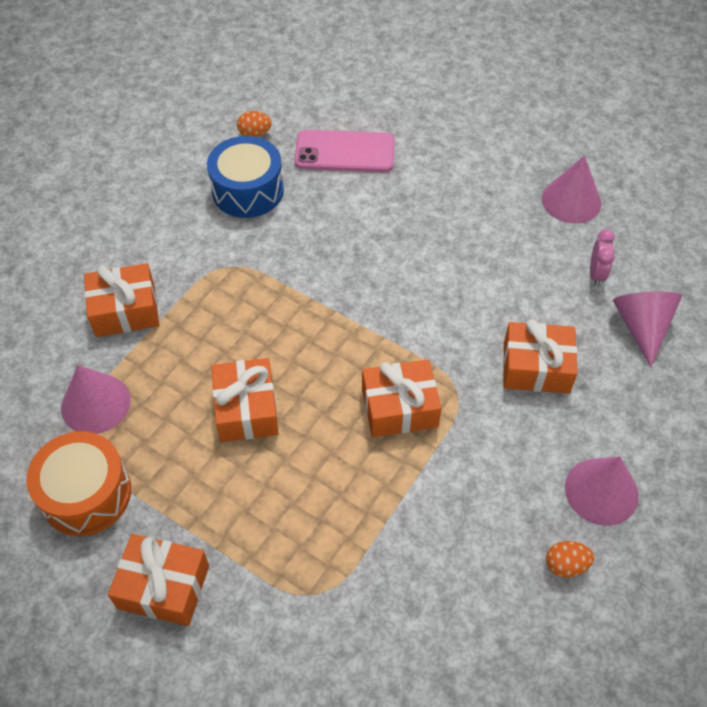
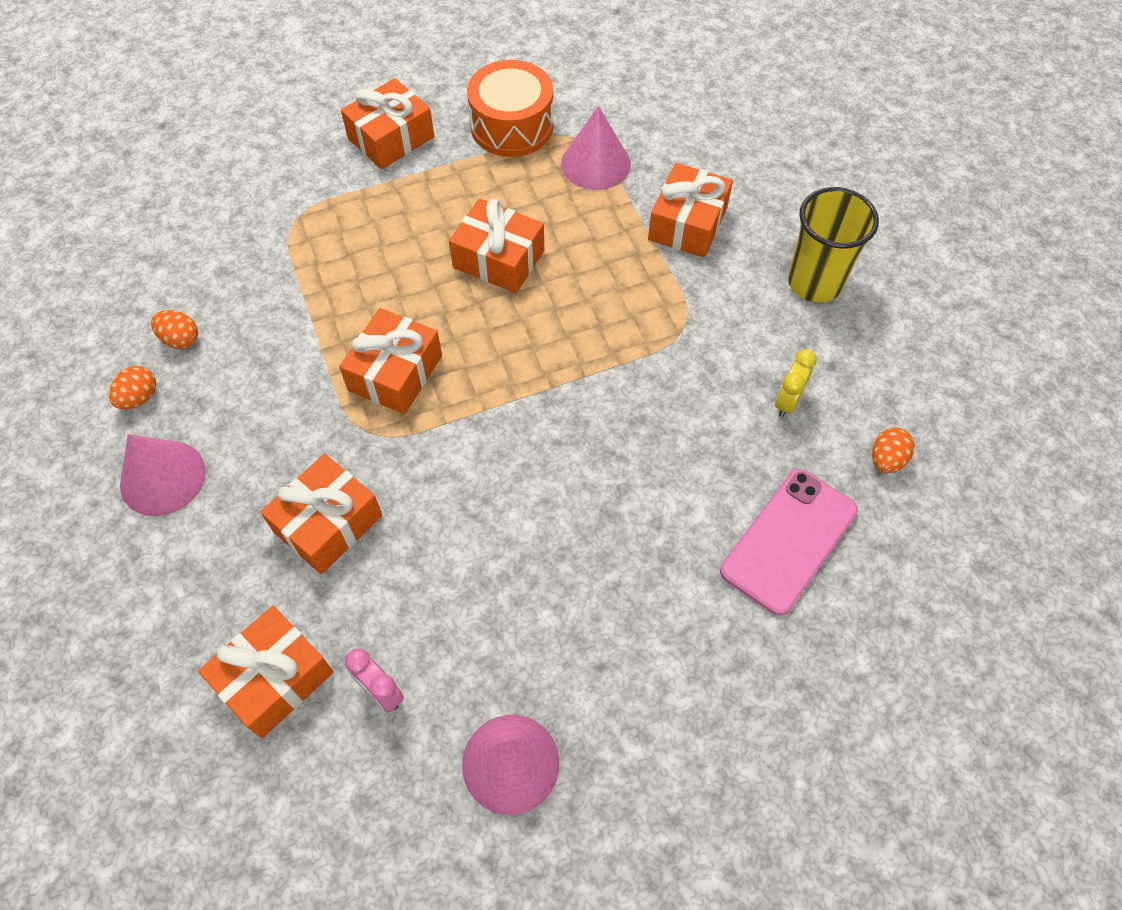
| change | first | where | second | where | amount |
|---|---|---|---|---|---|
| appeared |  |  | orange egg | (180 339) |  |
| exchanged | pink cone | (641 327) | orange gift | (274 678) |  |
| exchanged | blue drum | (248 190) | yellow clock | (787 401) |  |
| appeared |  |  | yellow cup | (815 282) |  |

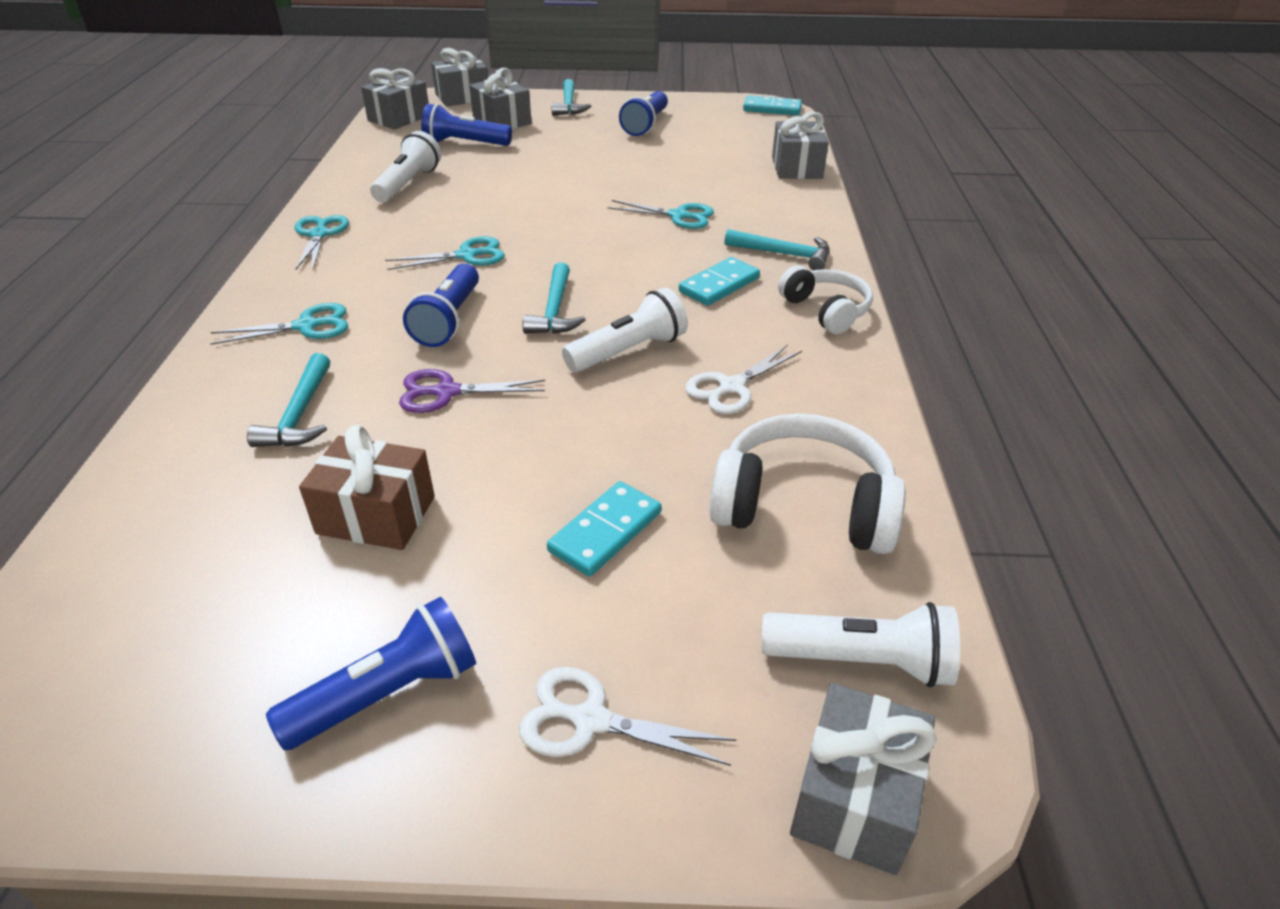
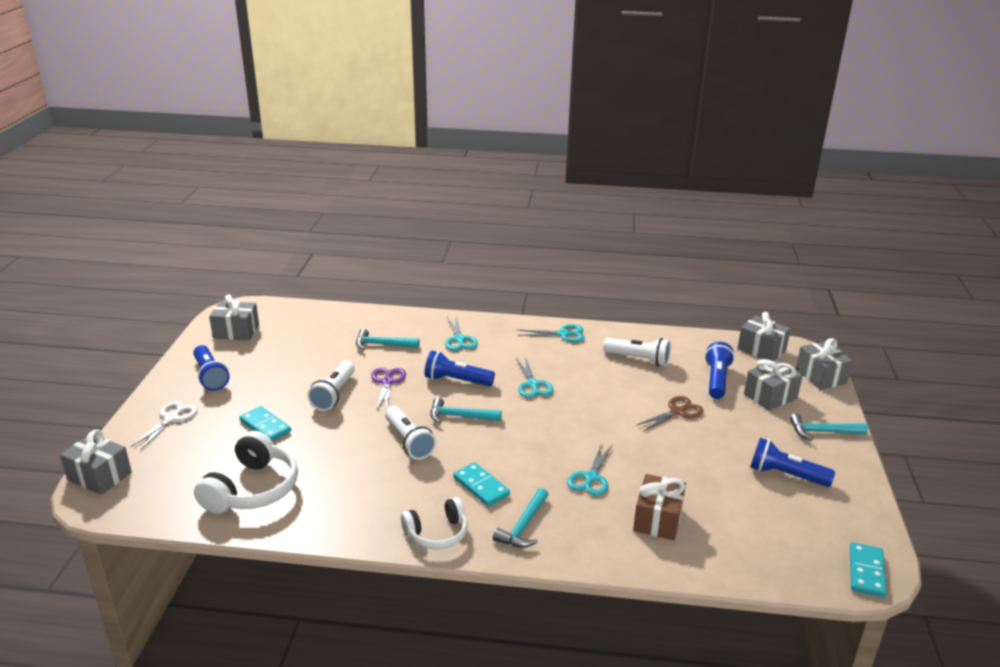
| change | first | where | second | where | amount |
|---|---|---|---|---|---|
| relocated | grey gift | (796 168) |  | (236 331) |  |
| relocated | white flashlight | (862 661) |  | (334 394) |  |
| relocated | brown gift | (376 515) |  | (658 519) |  |
| appeared |  |  | brown scissors | (677 412) |  |
| missing | white scissors | (732 387) |  |  |  |

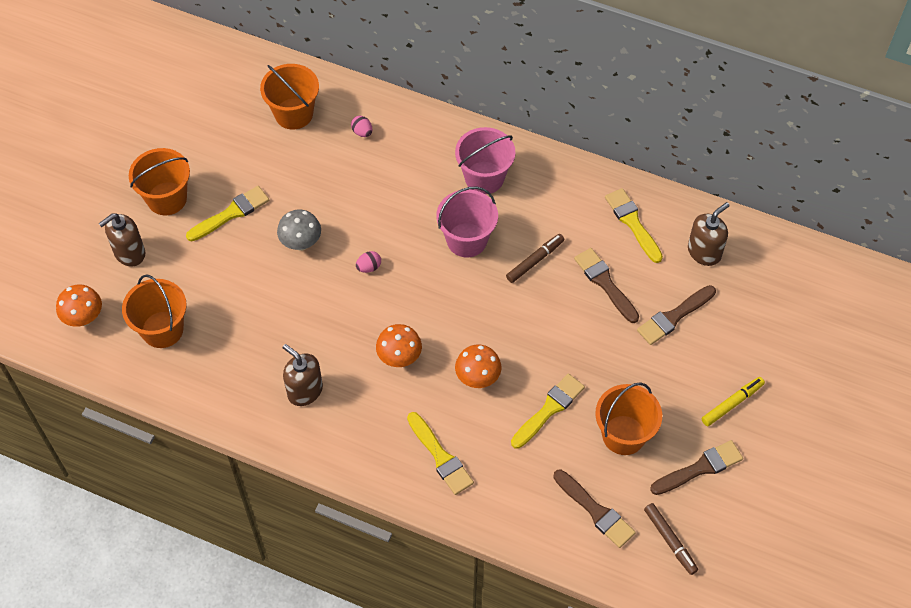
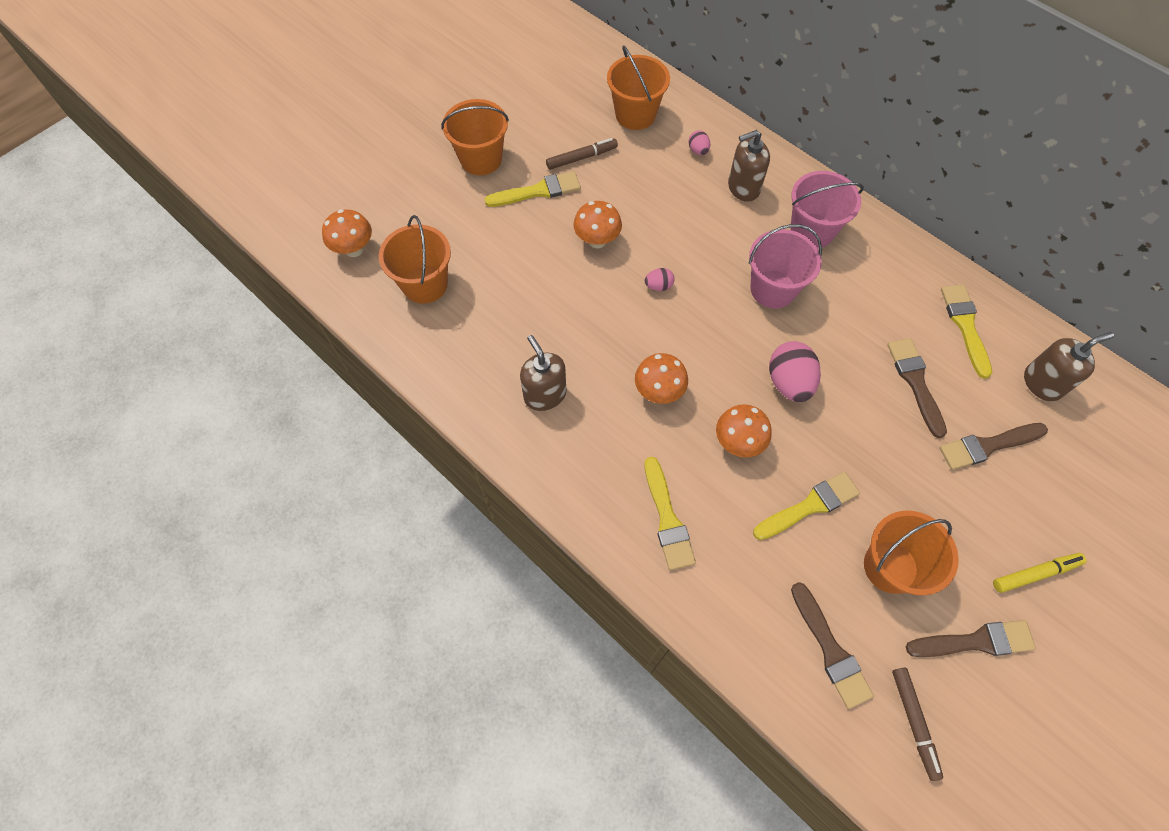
| change | first | where | second | where | amount |
|---|---|---|---|---|---|
| relocated | brown marker | (535 260) |  | (581 157) |  |
| colour | grey mushroom | (301 243) | orange mushroom | (597 240) |  |
| relocated | brown soap dispenser | (129 253) |  | (743 188) |  |
| appeared |  |  | pink egg | (789 382) |  |

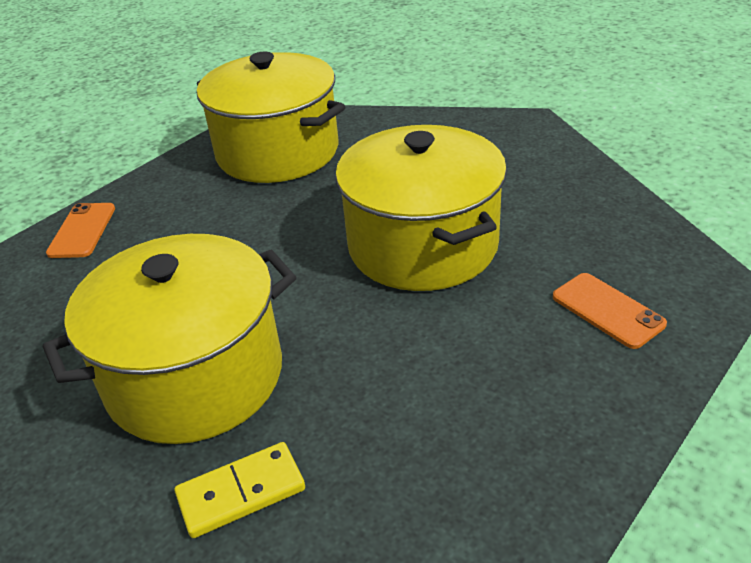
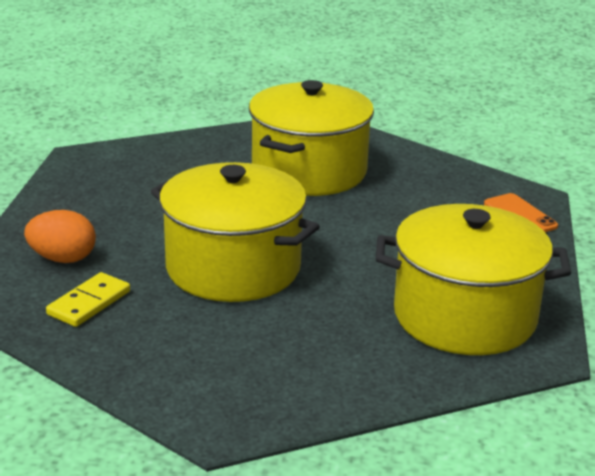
| change | first | where | second | where | amount |
|---|---|---|---|---|---|
| exchanged | orange phone | (607 310) | orange egg | (63 259) |  |
| relocated | yellow domino | (241 493) |  | (89 303) |  |

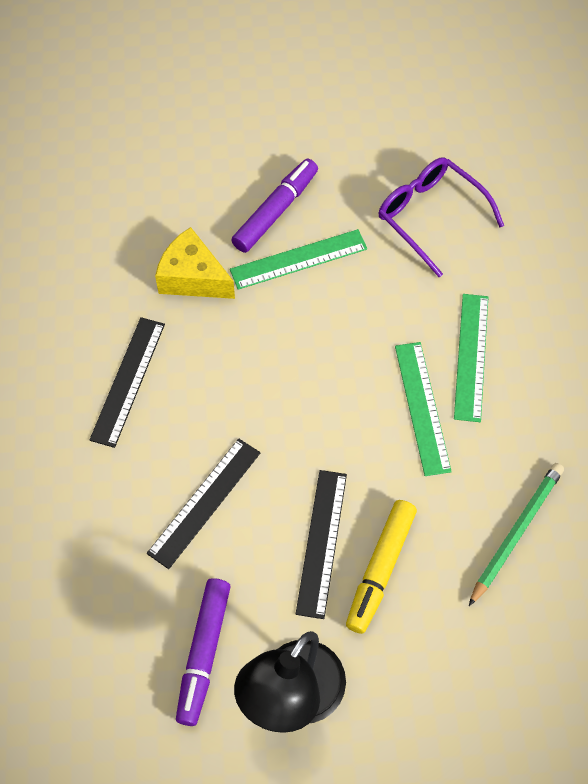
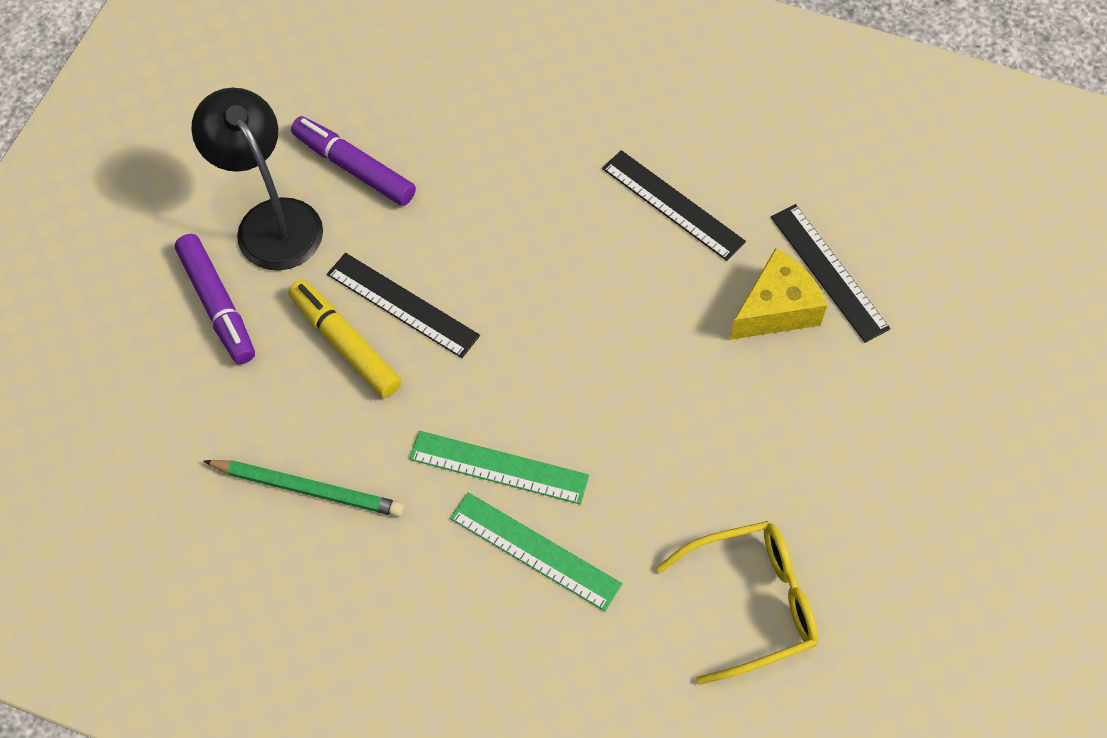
| change | first | where | second | where | amount |
|---|---|---|---|---|---|
| relocated | purple marker | (276 211) |  | (217 305) |  |
| spun | green pencil | (516 533) |  | (307 489) | 45 degrees counterclockwise |
| colour | purple glasses | (431 217) | yellow glasses | (751 603) |  |
| relocated | black ruler | (205 502) |  | (828 272) |  |
| missing | green ruler | (298 259) |  |  |  |

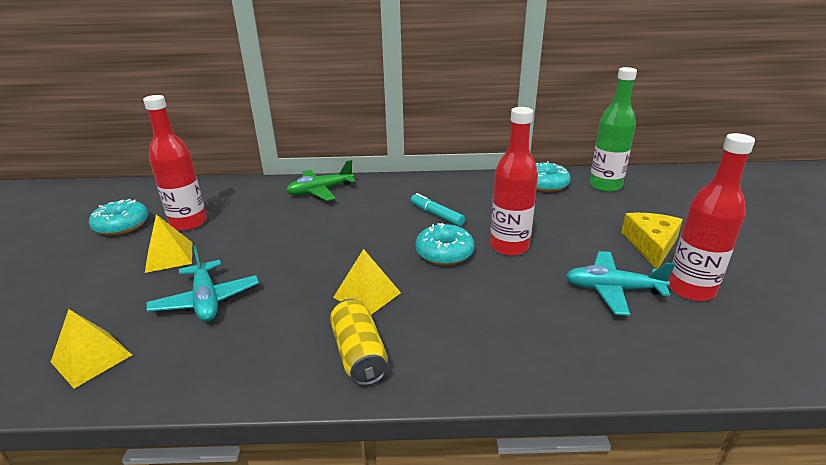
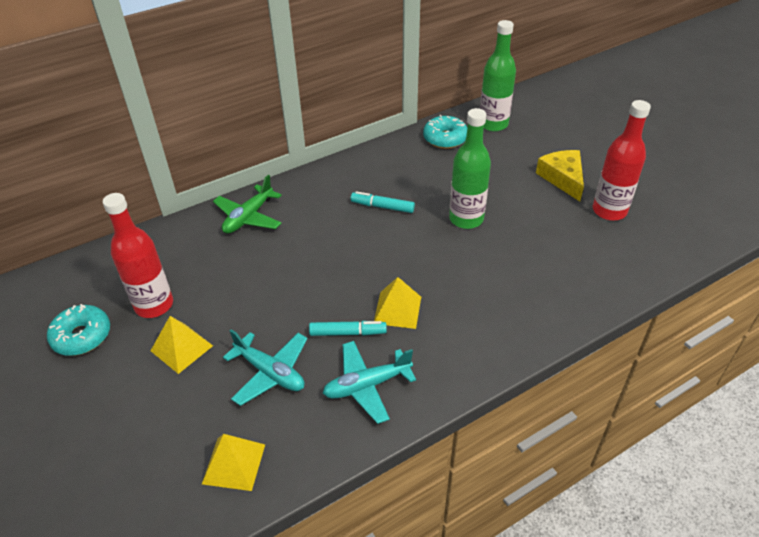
| change | first | where | second | where | amount |
|---|---|---|---|---|---|
| appeared |  |  | turquoise marker | (347 333) |  |
| relocated | turquoise plane | (612 289) |  | (367 385) |  |
| colour | red bottle | (509 246) | green bottle | (466 219) |  |
| missing | yellow can | (359 354) |  |  |  |
| missing | turquoise donut | (444 253) |  |  |  |

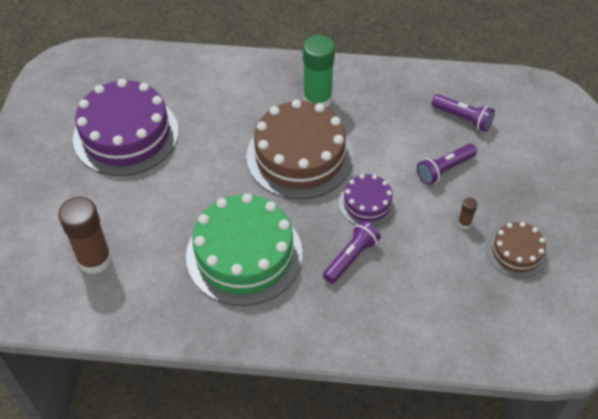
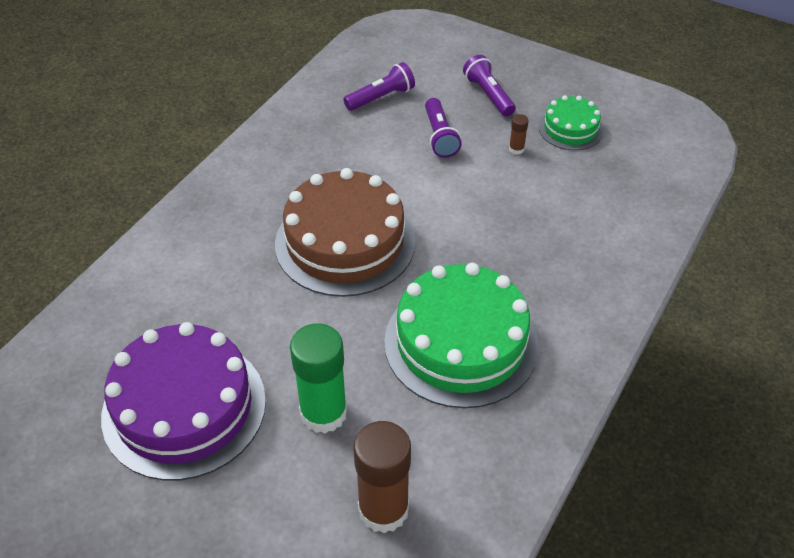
| change | first | where | second | where | amount |
|---|---|---|---|---|---|
| relocated | green glue stick | (317 99) |  | (323 413) |  |
| relocated | purple flashlight | (351 257) |  | (488 95) |  |
| colour | brown cake | (516 252) | green cake | (570 129) |  |
| missing | purple cake | (367 203) |  |  |  |

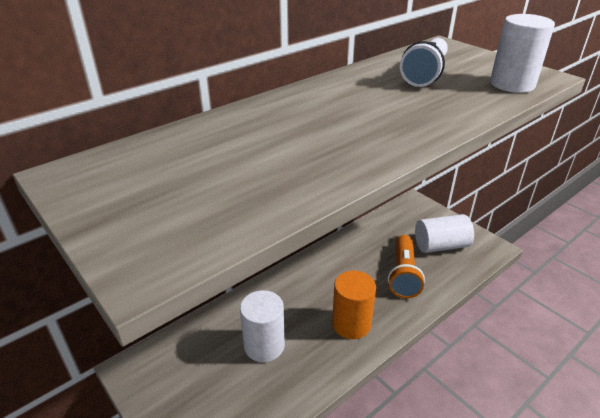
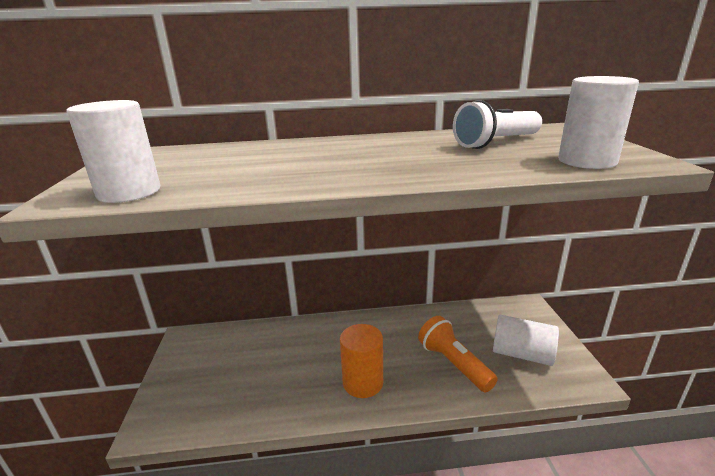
| change | first | where | second | where | amount |
|---|---|---|---|---|---|
| relocated | white cylinder | (264 345) |  | (129 192) |  |
| spun | orange flashlight | (403 275) |  | (453 364) | 105 degrees clockwise |

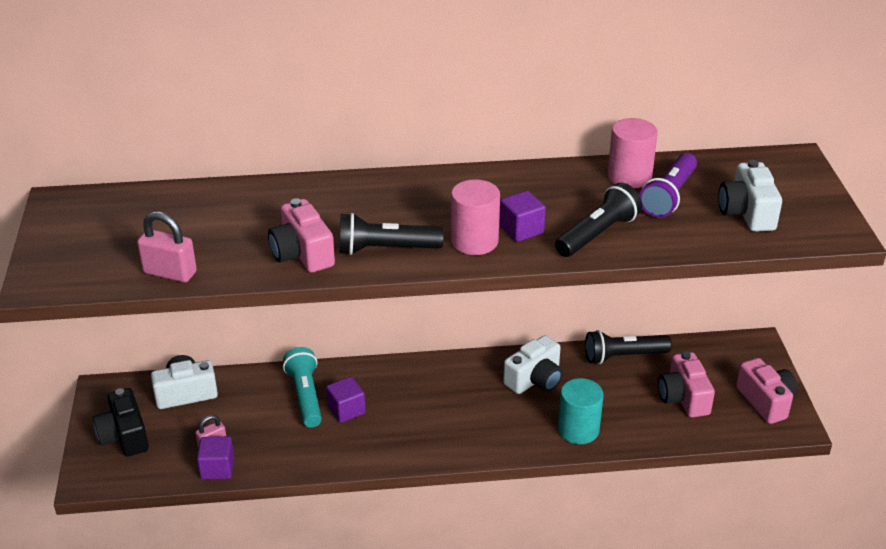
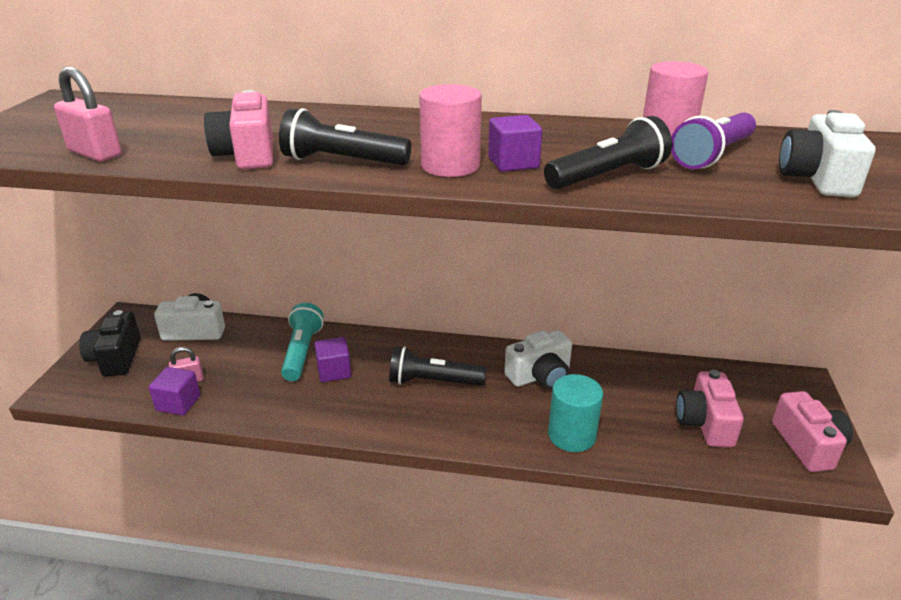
| change | first | where | second | where | amount |
|---|---|---|---|---|---|
| relocated | black flashlight | (623 356) |  | (433 382) |  |

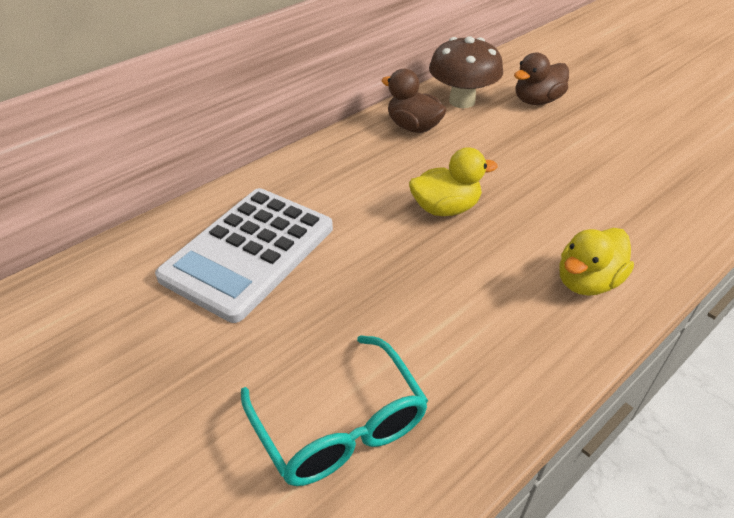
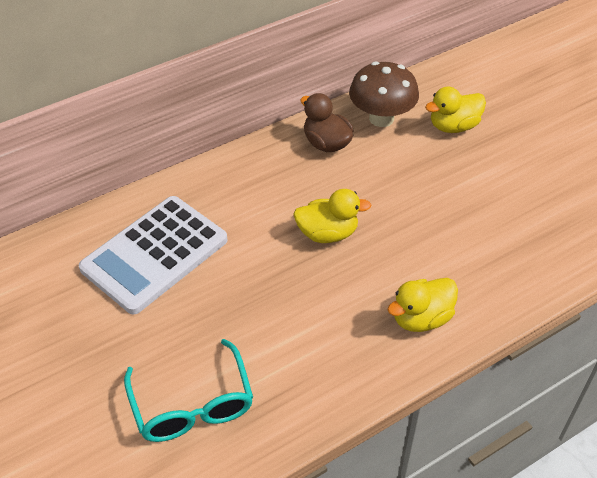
| change | first | where | second | where | amount |
|---|---|---|---|---|---|
| colour | brown duck | (537 101) | yellow duck | (453 126) |  |

